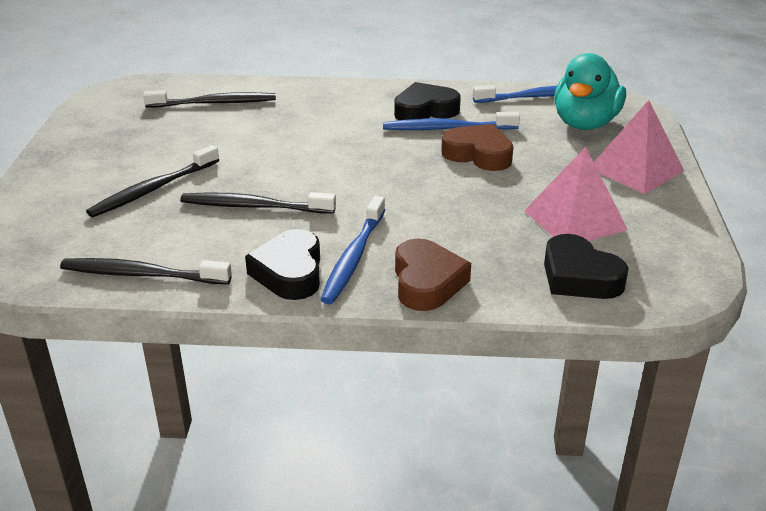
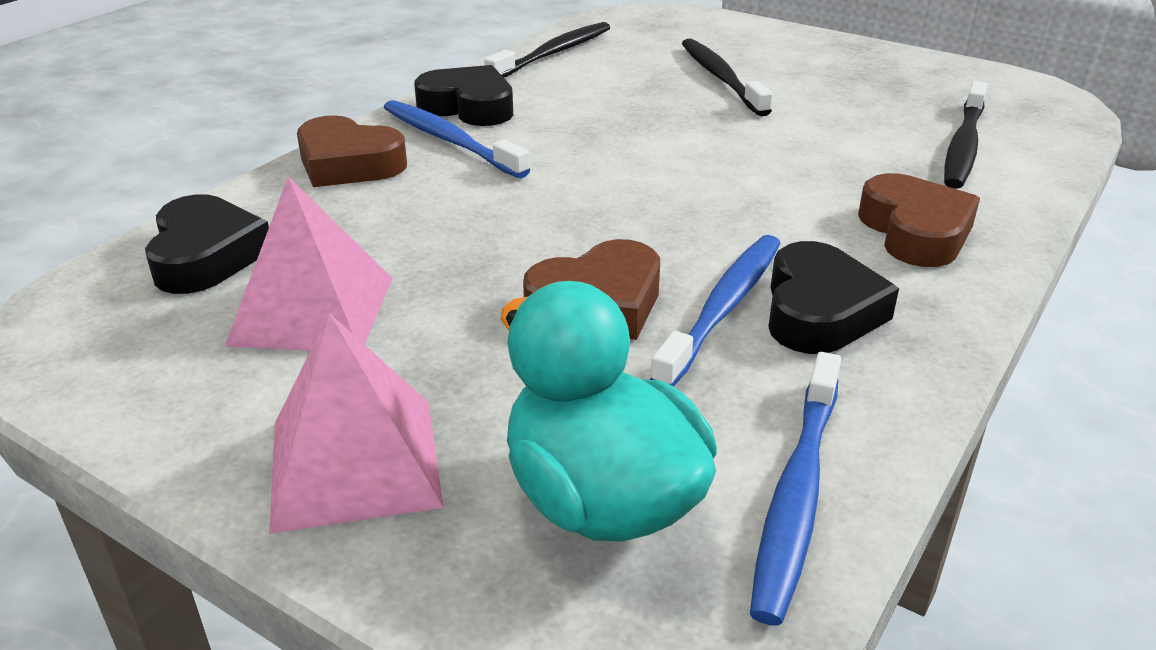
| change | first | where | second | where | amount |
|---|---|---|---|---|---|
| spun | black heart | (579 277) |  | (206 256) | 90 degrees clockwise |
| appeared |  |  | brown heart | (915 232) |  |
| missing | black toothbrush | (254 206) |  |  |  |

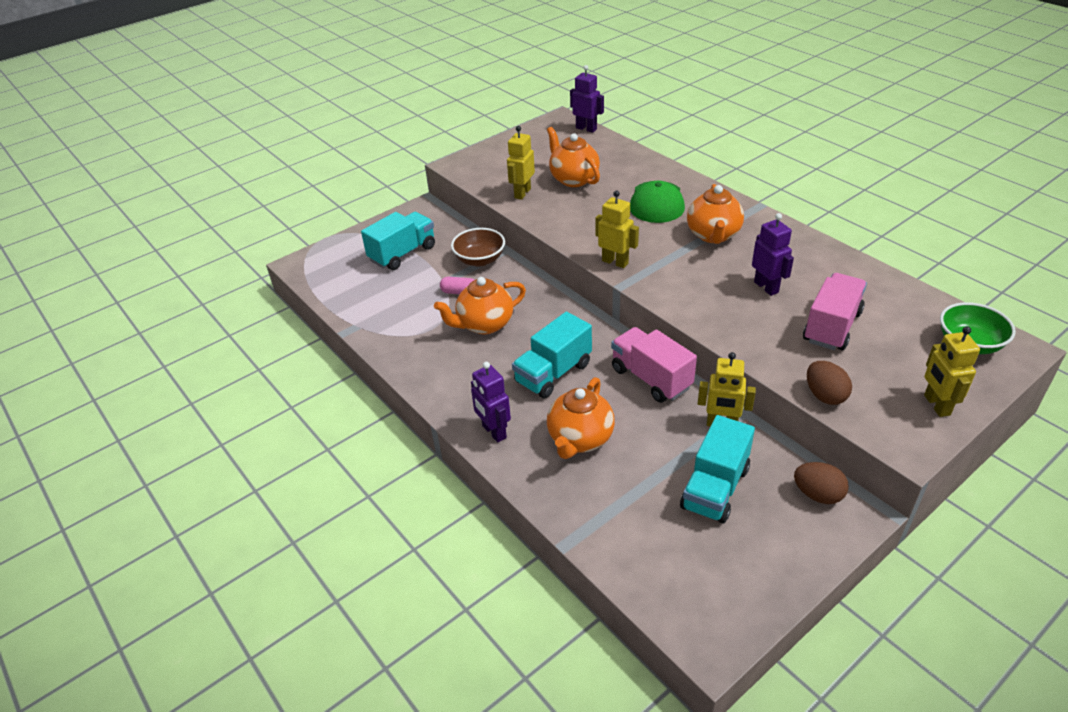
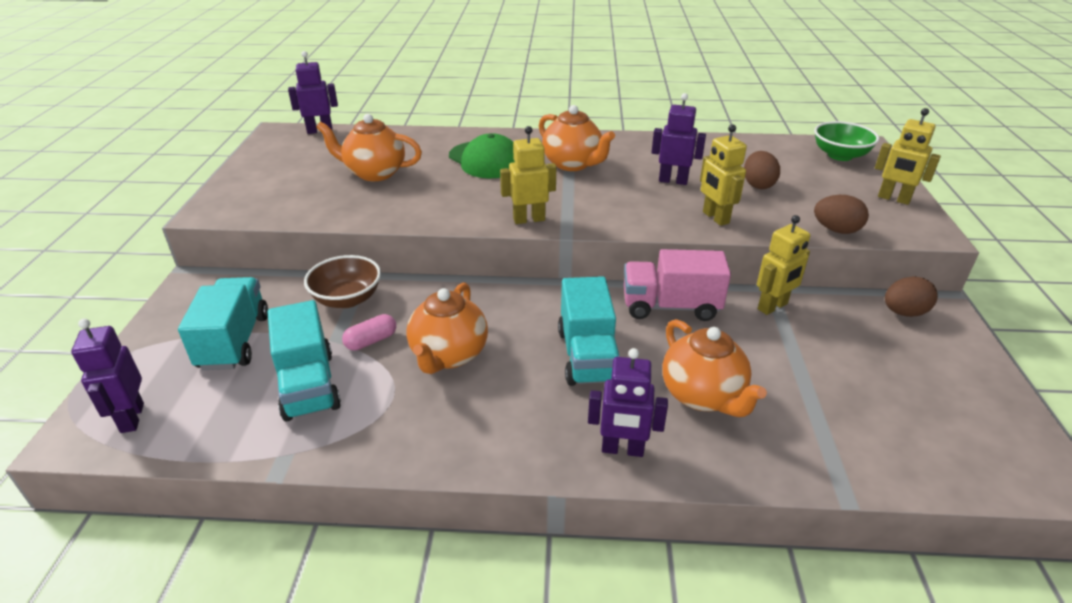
| change | first | where | second | where | amount |
|---|---|---|---|---|---|
| appeared |  |  | purple robot | (131 418) |  |
| relocated | turquoise truck | (715 488) |  | (308 385) |  |
| relocated | yellow robot | (522 193) |  | (715 218) |  |
| exchanged | pink truck | (831 327) | brown egg | (758 185) |  |

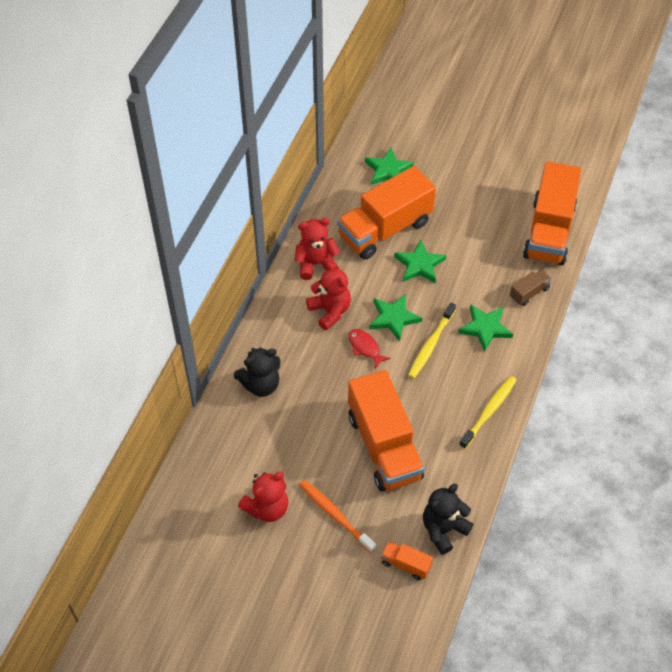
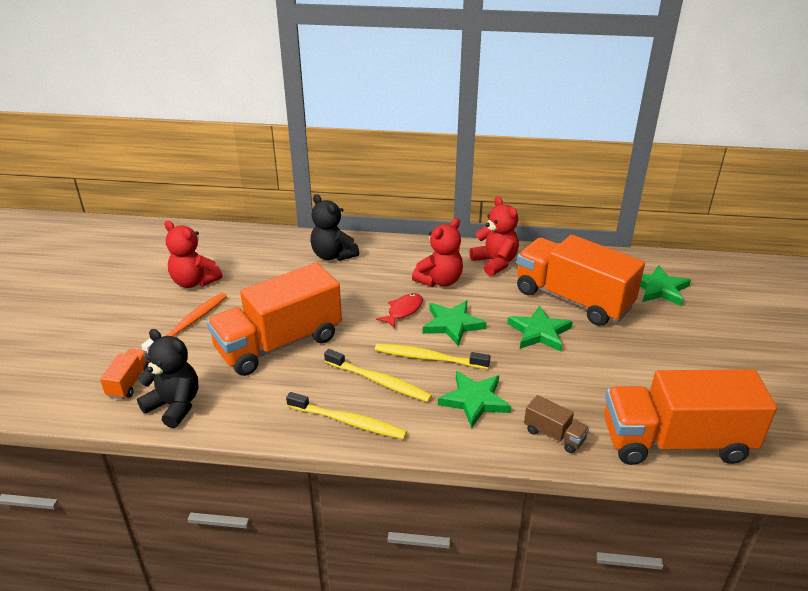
| change | first | where | second | where | amount |
|---|---|---|---|---|---|
| appeared |  |  | yellow toothbrush | (379 381) |  |

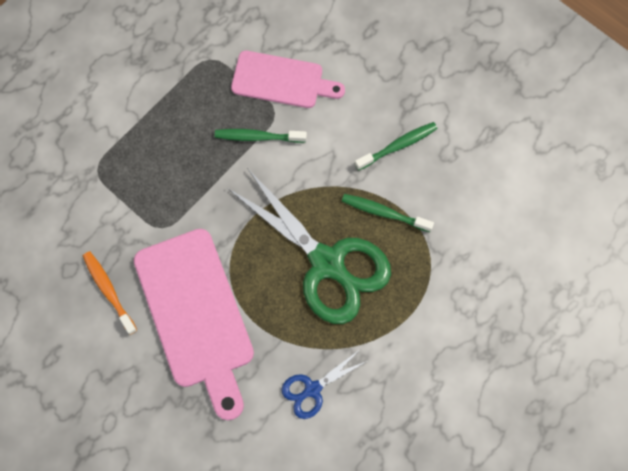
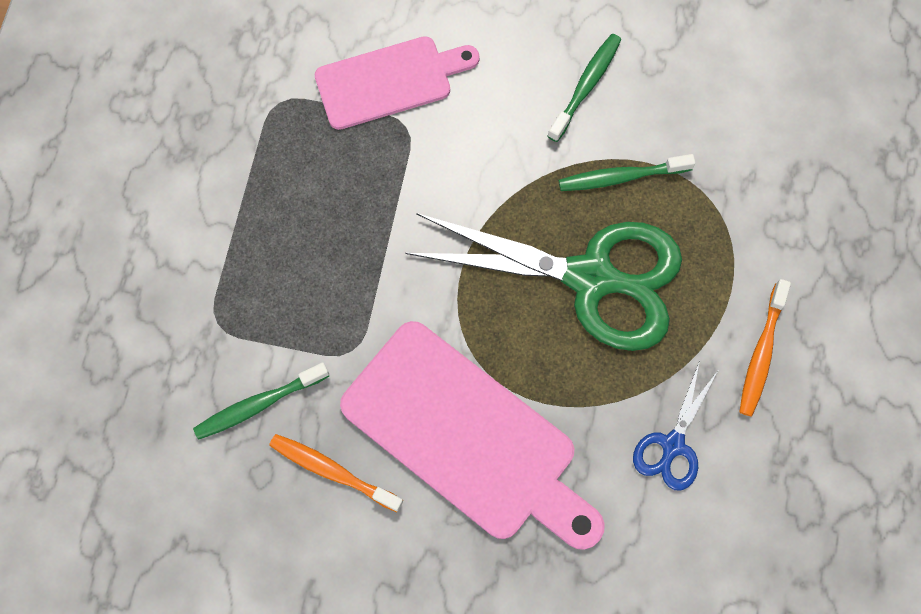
| change | first | where | second | where | amount |
|---|---|---|---|---|---|
| relocated | green toothbrush | (257 137) |  | (258 404) |  |
| appeared |  |  | orange toothbrush | (761 353) |  |

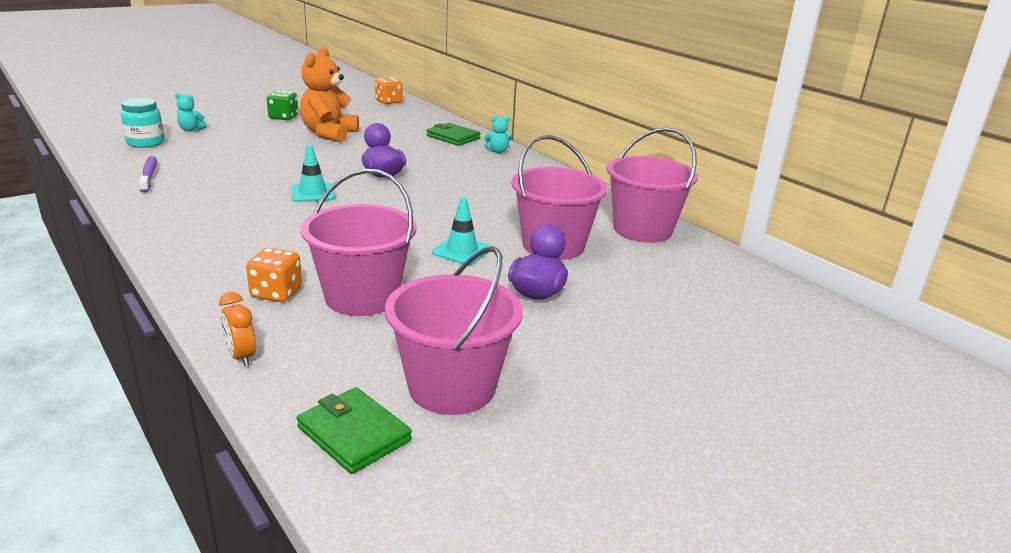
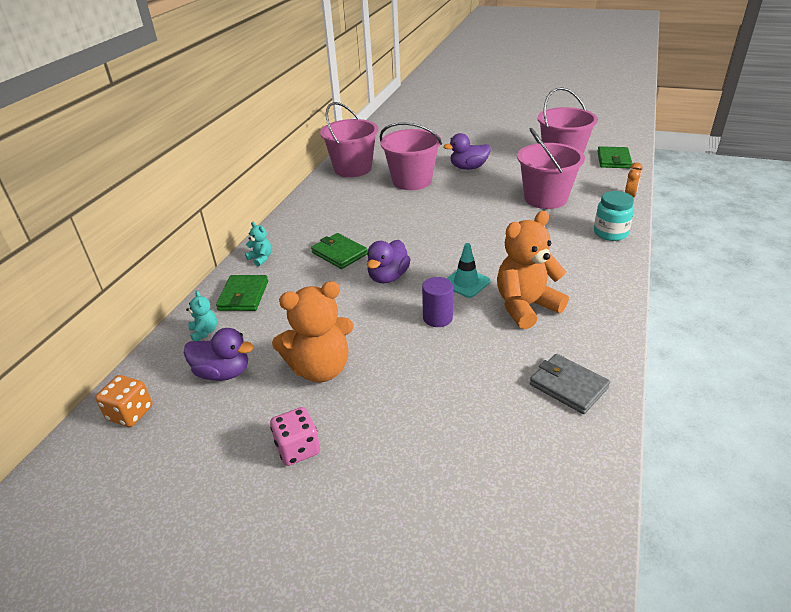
| change | first | where | second | where | amount |
|---|---|---|---|---|---|
| appeared |  |  | purple duck | (223 373) |  |
| relocated | turquoise teddy bear | (191 130) |  | (204 332) |  |
| colour | green dice | (283 117) | pink dice | (298 449) |  |
| appeared |  |  | green wallet | (339 253) |  |
| appeared |  |  | purple cylinder | (437 318) |  |
| appeared |  |  | orange teddy bear | (526 306) |  |
| exchanged | purple toothbrush | (149 175) | grey wallet | (568 386) |  |
| relocated | turquoise jar | (145 143) |  | (610 233) |  |
| missing | orange dice | (276 293) |  |  |  |
| missing | turquoise traffic cone | (462 251) |  |  |  |

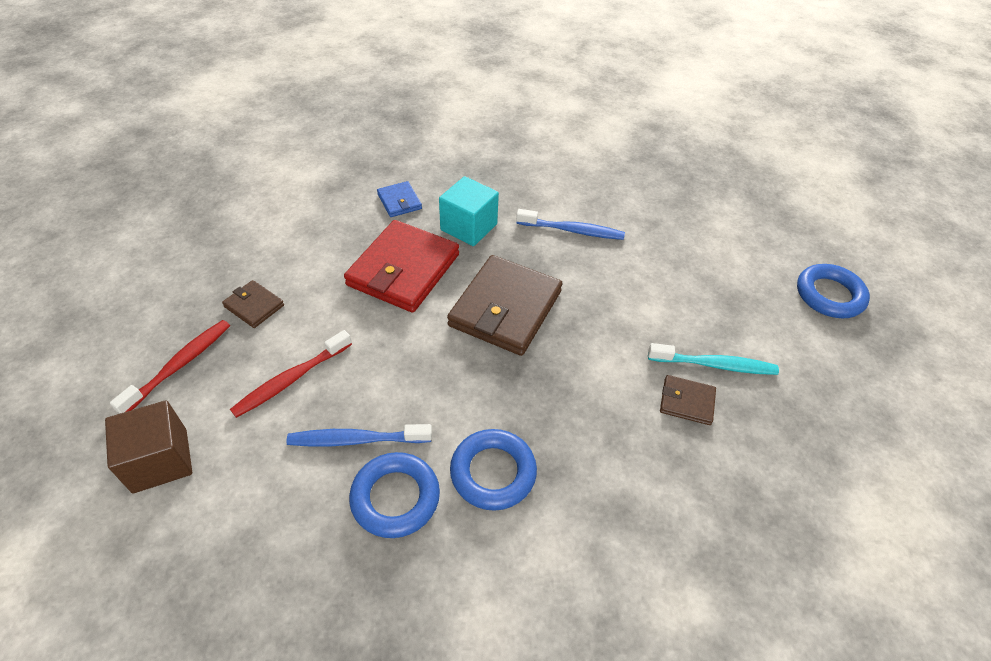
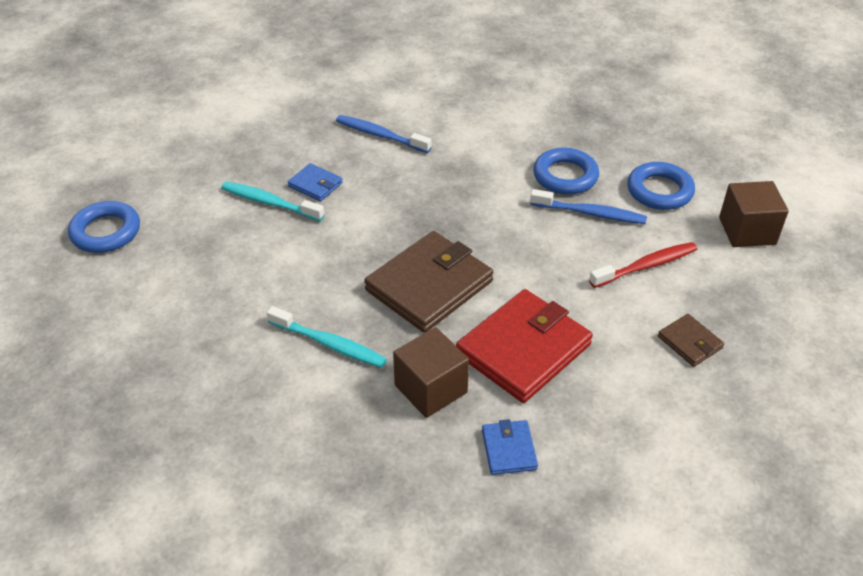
| change | first | where | second | where | amount |
|---|---|---|---|---|---|
| appeared |  |  | turquoise toothbrush | (329 344) |  |
| colour | brown wallet | (686 402) | blue wallet | (315 185) |  |
| relocated | blue toothbrush | (572 230) |  | (380 135) |  |
| colour | turquoise cube | (468 227) | brown cube | (431 389) |  |
| relocated | blue ring | (493 472) |  | (659 191) |  |
| missing | red toothbrush | (180 365) |  |  |  |

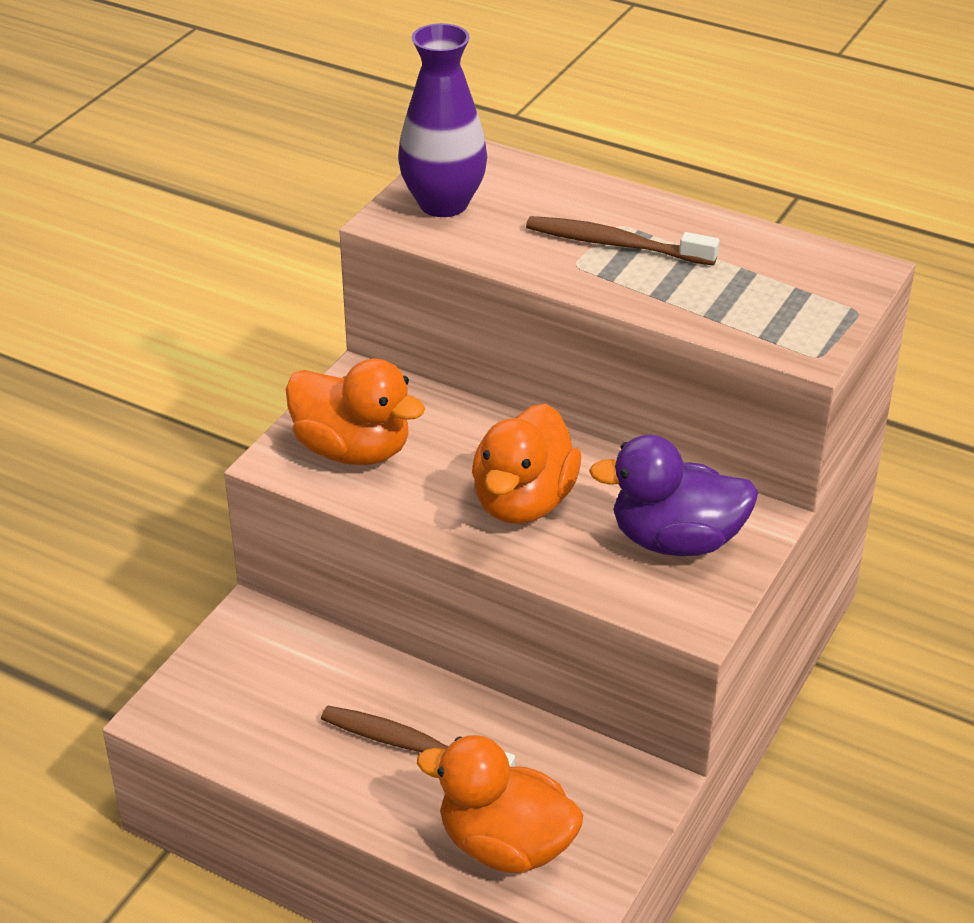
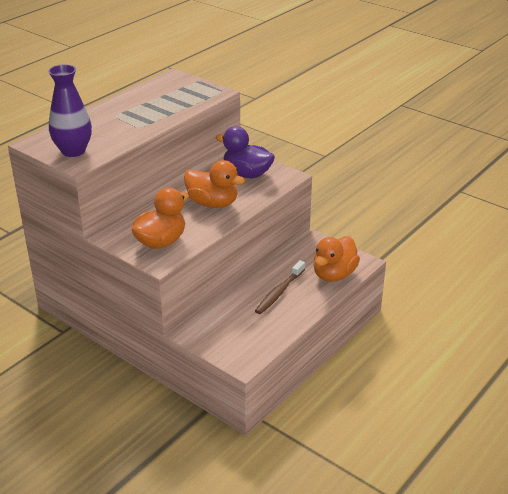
| change | first | where | second | where | amount |
|---|---|---|---|---|---|
| spun | purple duck | (676 540) |  | (247 174) | 105 degrees clockwise |
| missing | brown toothbrush | (616 244) |  |  |  |

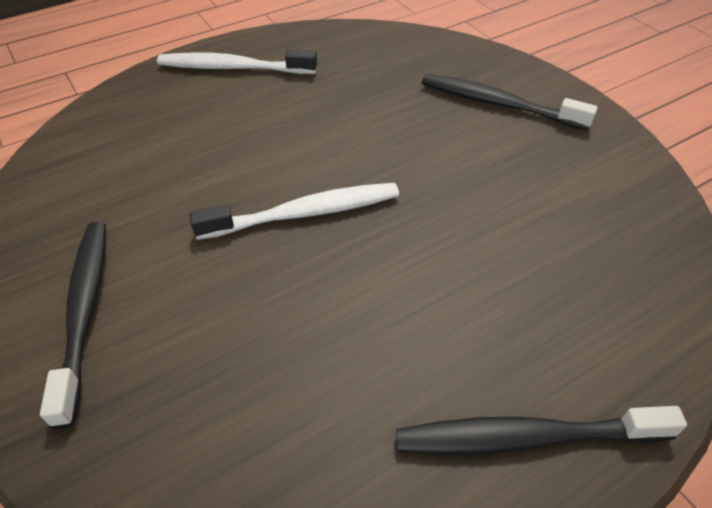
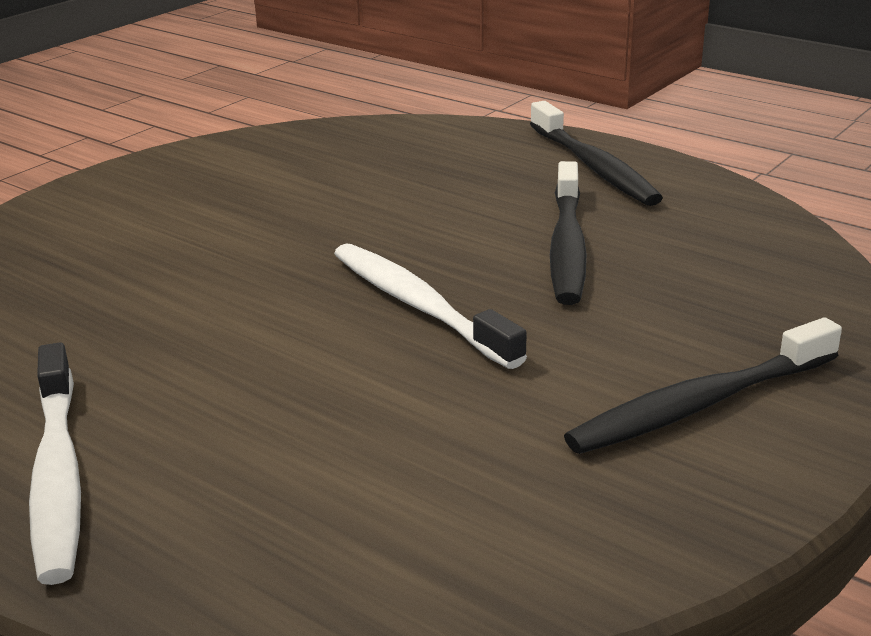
| change | first | where | second | where | amount |
|---|---|---|---|---|---|
| relocated | black toothbrush | (498 104) |  | (567 246) |  |

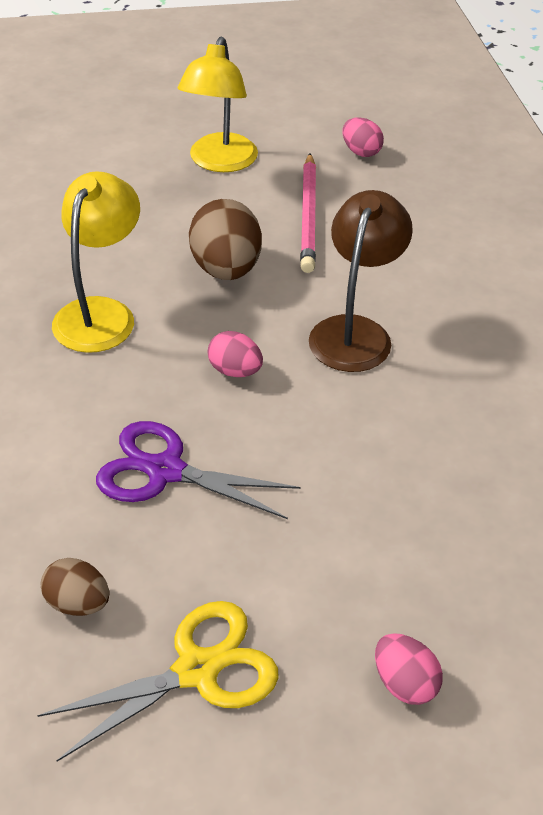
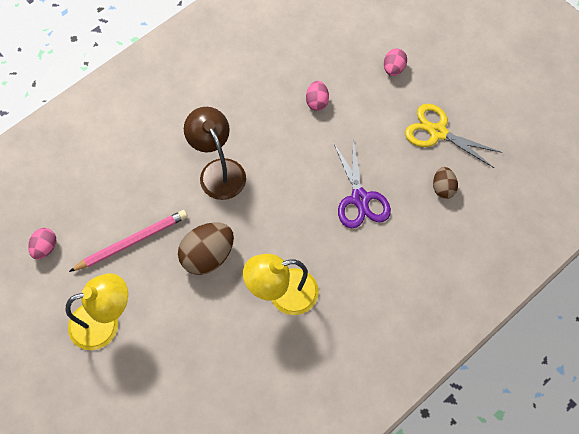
| change | first | where | second | where | amount |
|---|---|---|---|---|---|
| spun | brown lamp | (355 332) |  | (218 170) | 75 degrees clockwise |
| relocated | pink egg | (235 371) |  | (317 102) |  |

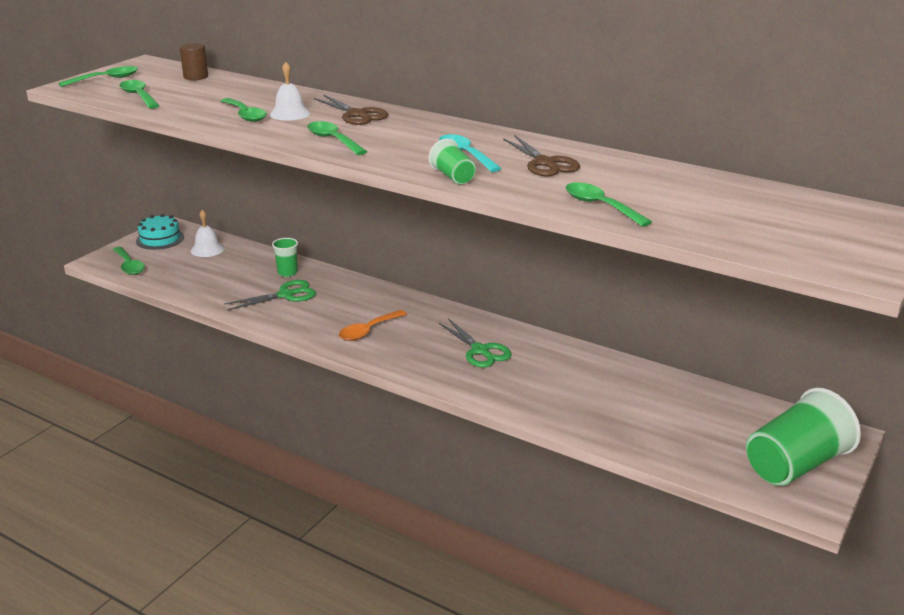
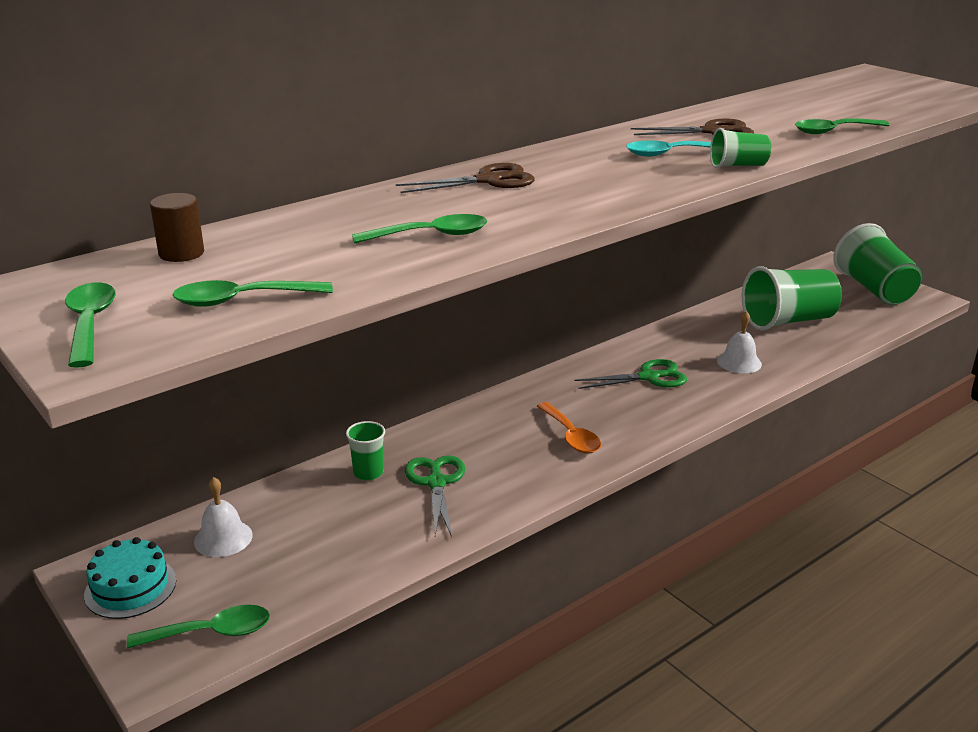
| change | first | where | second | where | amount |
|---|---|---|---|---|---|
| relocated | white bell | (290 113) |  | (739 362) |  |
| appeared |  |  | green cup | (788 321) |  |
| missing | green spoon | (333 140) |  |  |  |

